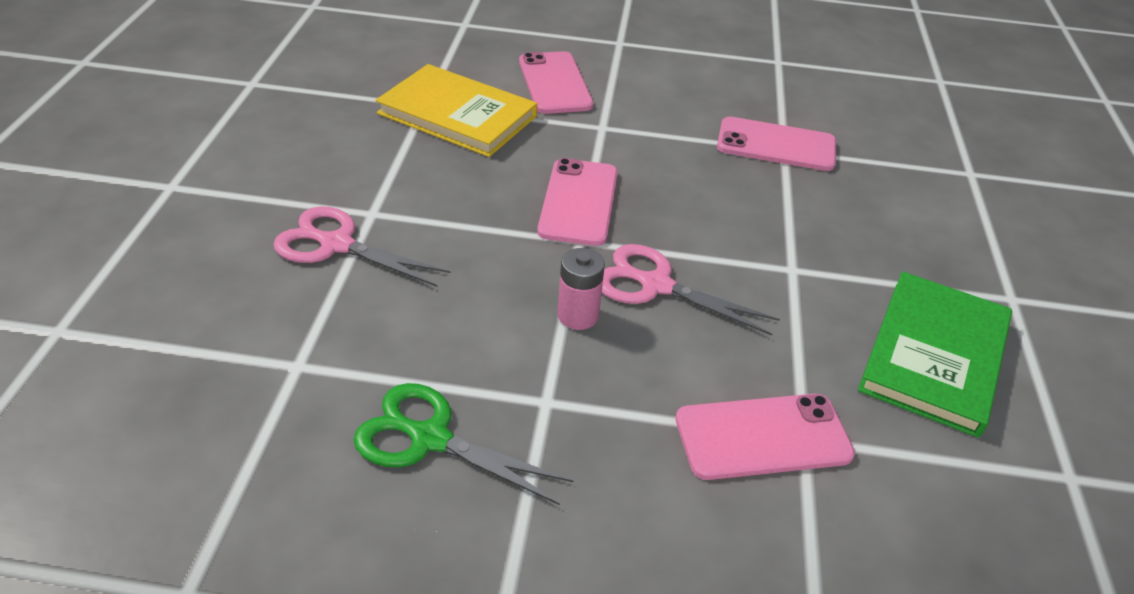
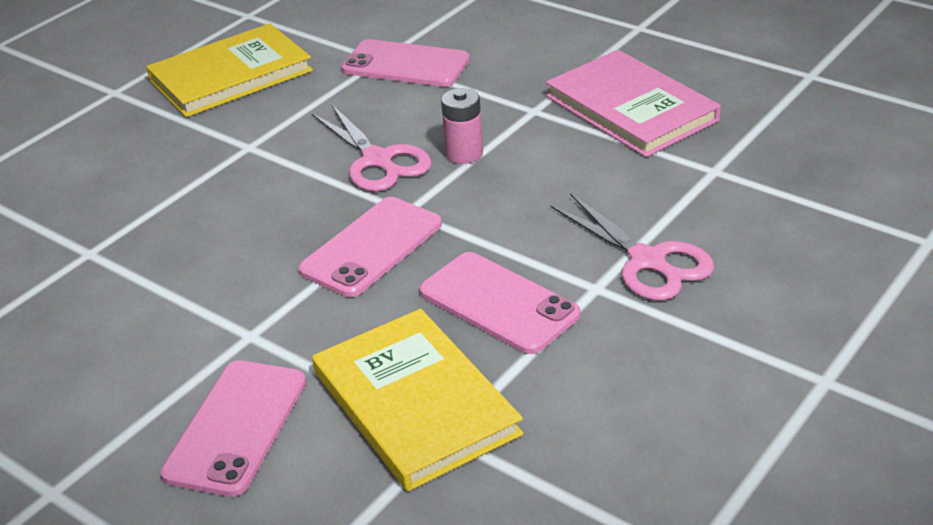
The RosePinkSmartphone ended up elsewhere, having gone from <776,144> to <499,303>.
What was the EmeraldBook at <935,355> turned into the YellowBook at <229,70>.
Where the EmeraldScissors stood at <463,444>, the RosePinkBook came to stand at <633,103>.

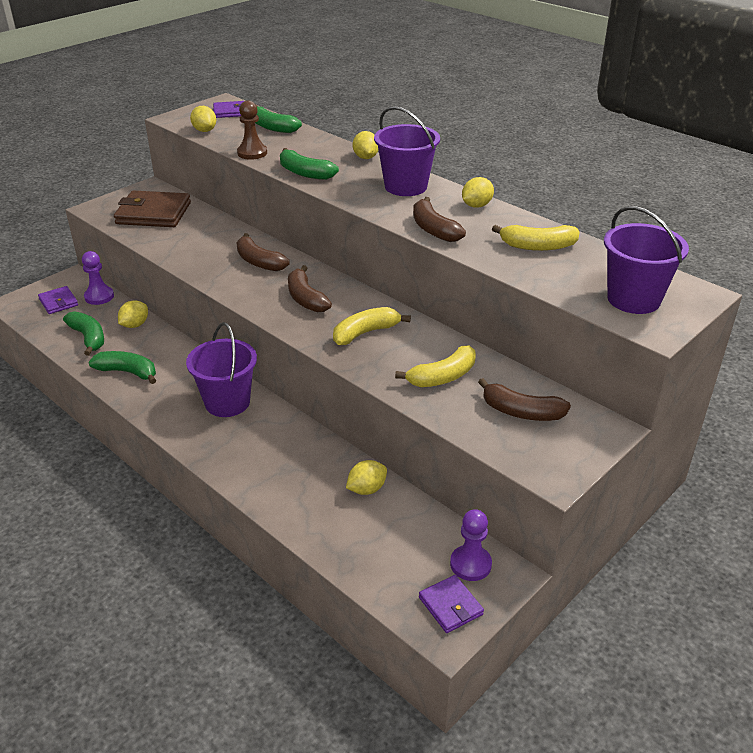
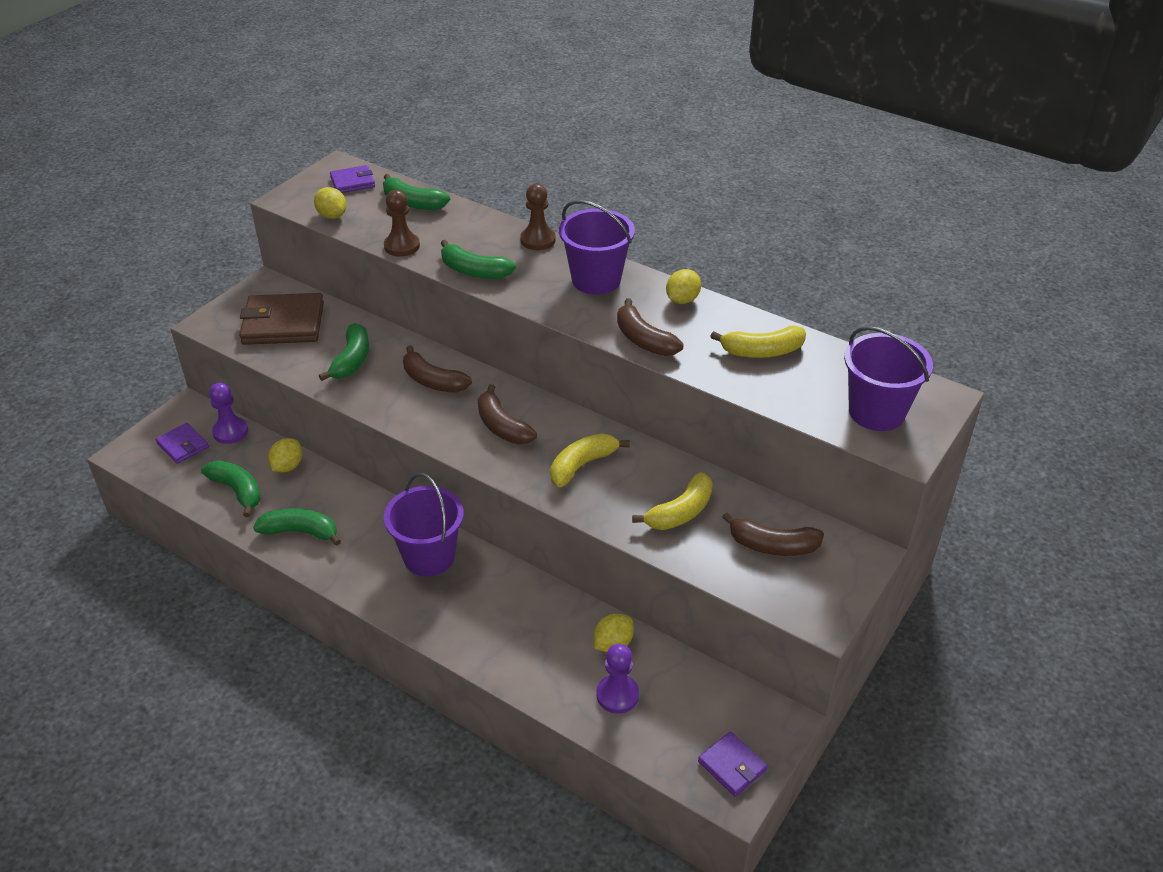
Where the YellowCitrusFruit stood at <365,145>, the BrownChessPawn came to stand at <538,217>.
The PurpleChessPawn ended up elsewhere, having gone from <471,545> to <617,679>.
The second view gained the EmeraldBananaFruit at <344,352>.

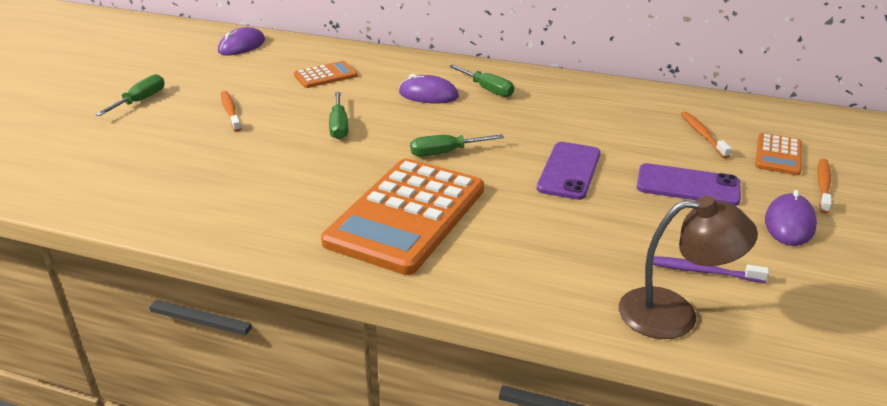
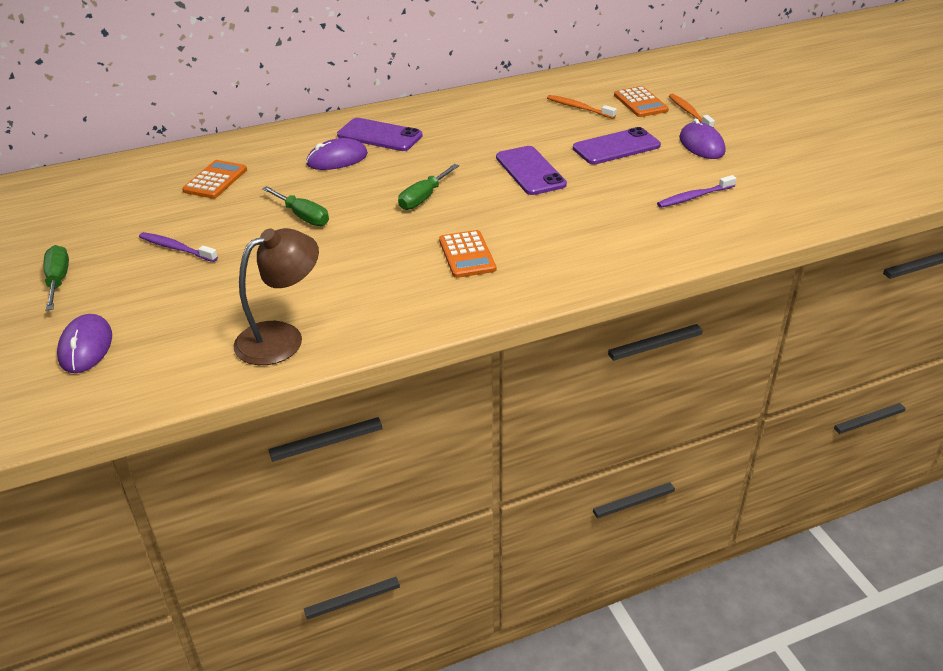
The PurplePcMouse ended up elsewhere, having gone from <241,41> to <84,343>.
Where the EmeraldFlatScrewdriver stood at <481,81>, the PurpleSmartphone came to stand at <379,134>.
What was the OrangeColouredToothBrush at <231,111> turned into the PurpleToothBrush at <178,247>.
The size of the OrangeColouredCalculator at <402,216> changed by a factor of 0.46.
The BrownLamp ended up elsewhere, having gone from <688,267> to <276,296>.

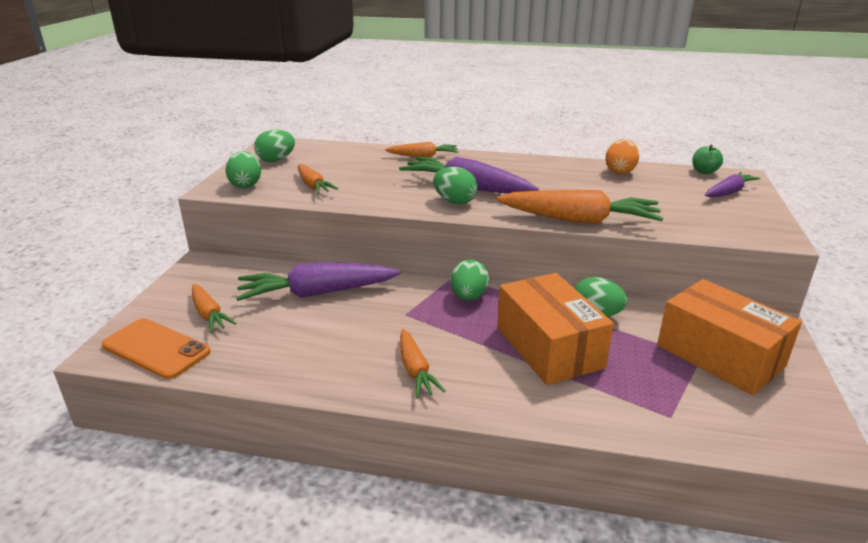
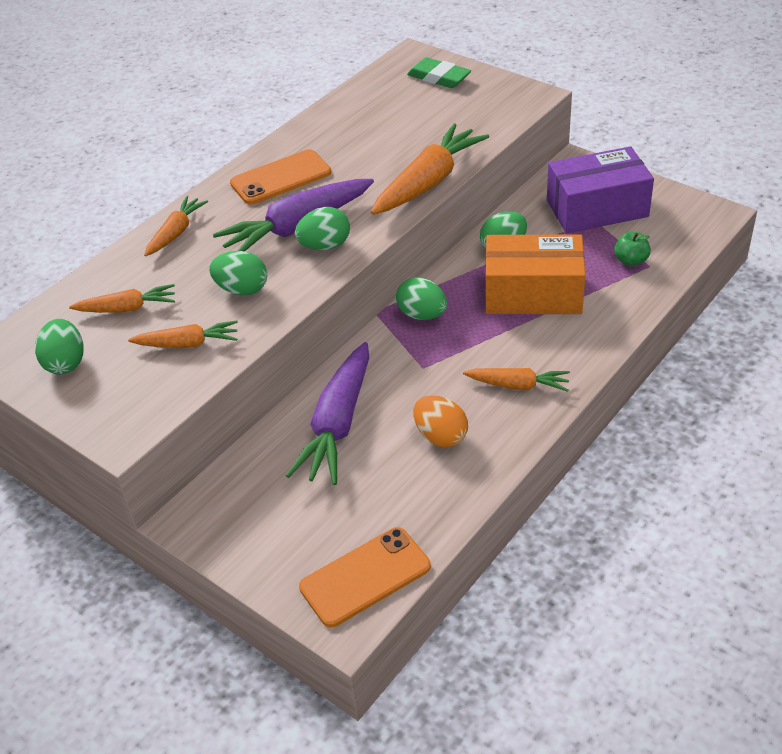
The OrangeColouredEggShape ended up elsewhere, having gone from <622,156> to <440,421>.
The EmeraldApple ended up elsewhere, having gone from <707,159> to <632,249>.
The EmeraldEggShape ended up elsewhere, having gone from <243,169> to <238,273>.
Where the PurpleToyCarrot stood at <732,184>, the EmeraldEraser came to stand at <439,72>.
What was the OrangeColouredParcel at <729,337> turned into the PurpleParcel at <600,189>.
The OrangeColouredToyCarrot ended up elsewhere, having gone from <214,308> to <122,298>.
The second view gained the OrangeColouredSmartphone at <280,177>.

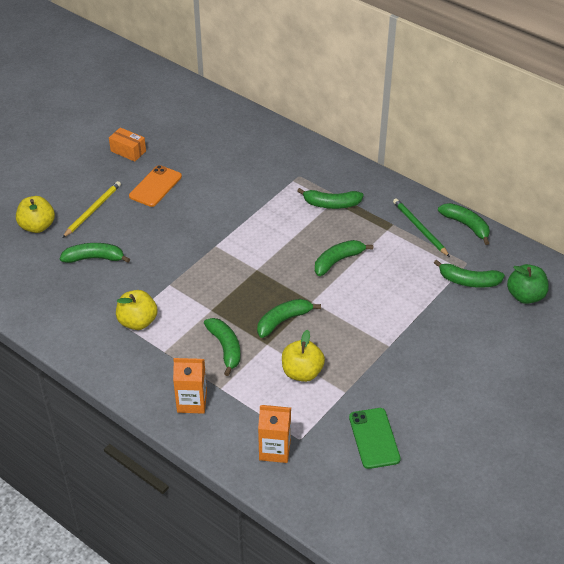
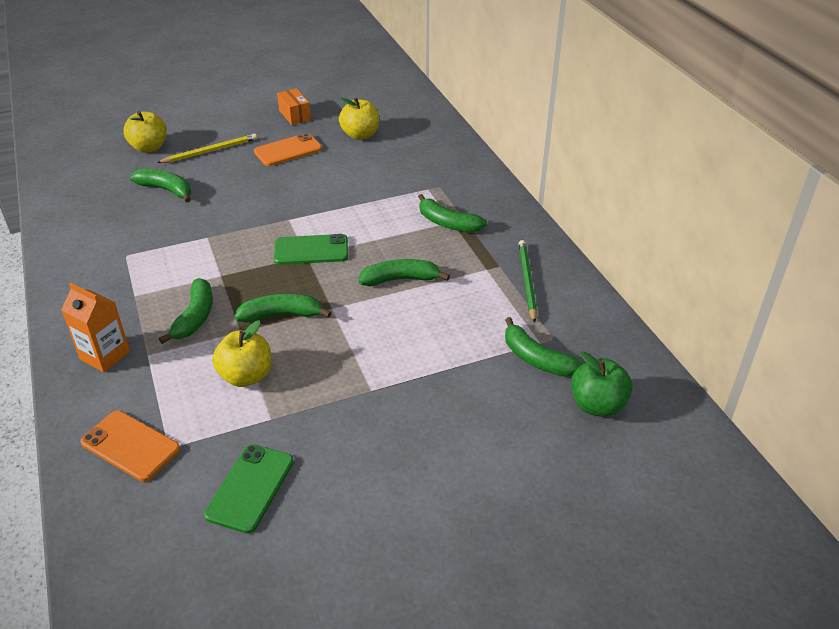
The second view lost the EmeraldBananaFruit at <464,224>.
The YellowApple ended up elsewhere, having gone from <137,310> to <359,119>.
Where the OrangeColouredMilkCarton stood at <274,434>, the OrangeColouredSmartphone came to stand at <130,446>.
The second view gained the EmeraldSmartphone at <311,249>.

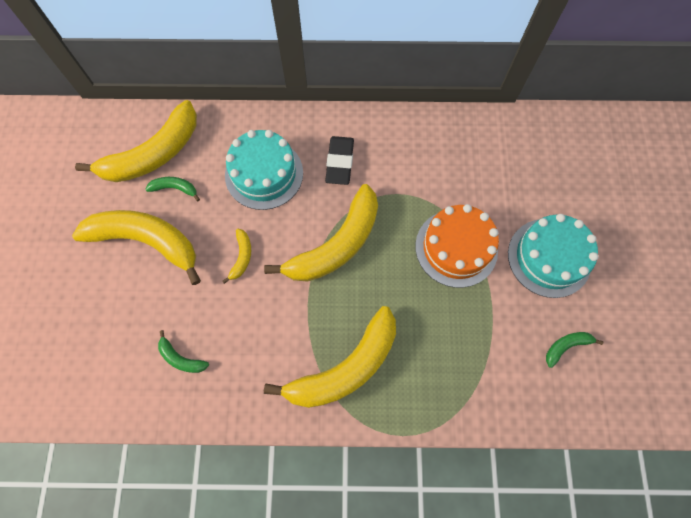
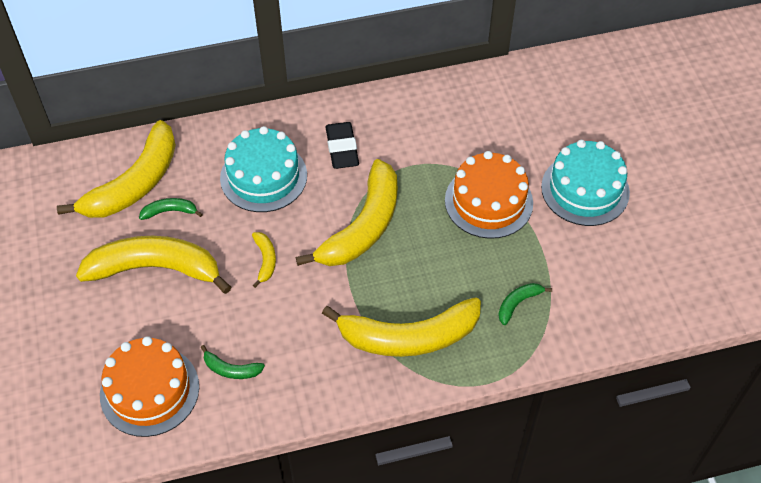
The YellowBananaFruit at <330,357> ended up facing another way, 45 degrees clockwise from before.
The EmeraldBananaFruit ended up elsewhere, having gone from <574,350> to <525,304>.
The second view gained the OrangeColouredLayerCake at <149,386>.

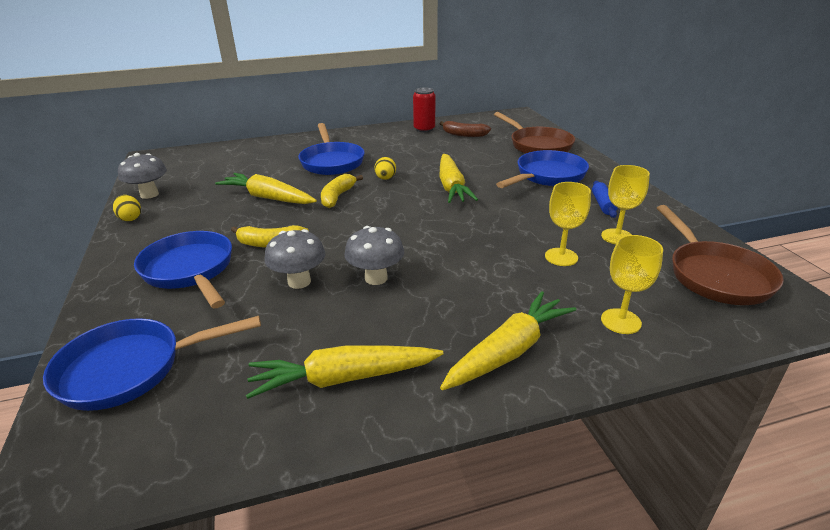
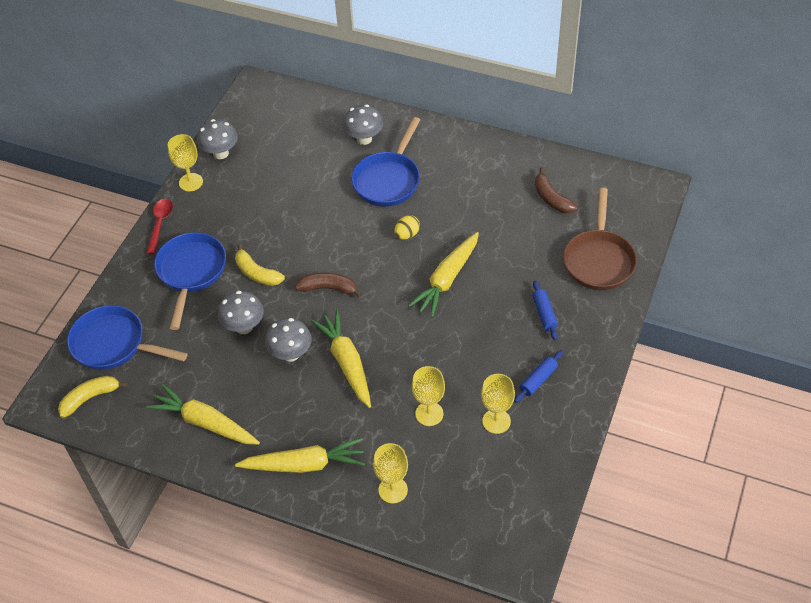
The second view lost the RedCan at <424,109>.
Where the RoyalBluePan stood at <542,169>, the RoyalBlueDoughRoller came to stand at <545,310>.
The YellowToyCarrot ended up elsewhere, having gone from <266,188> to <341,359>.
The YellowBananaFruit ended up elsewhere, having gone from <342,191> to <93,397>.
Where the YellowEggShape stood at <127,208>, the YellowWineGlass came to stand at <185,162>.
The second view lost the BrownPan at <720,255>.
The second view gained the GrayFungus at <363,124>.
The second view gained the RedTablespoon at <160,226>.
The second view gained the BrownBananaFruit at <328,285>.

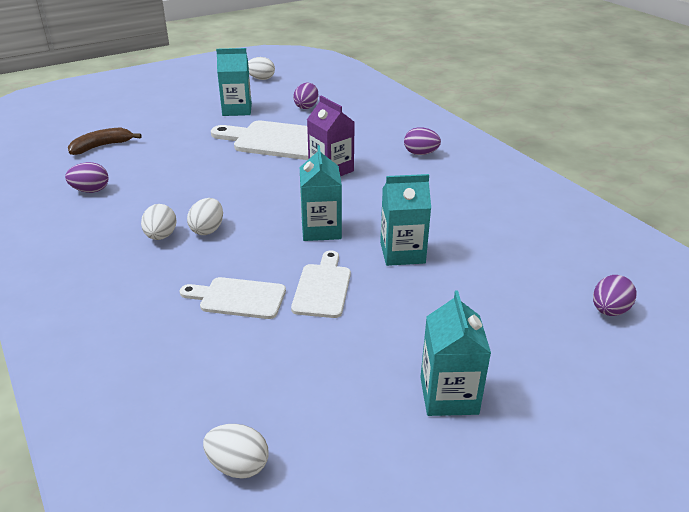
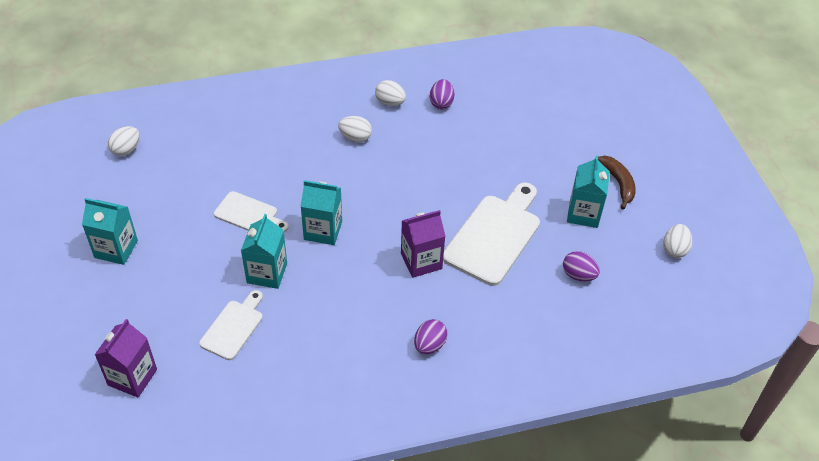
The BrownBananaFruit ended up elsewhere, having gone from <105,141> to <617,183>.
The SnowWhiteEggShape ended up elsewhere, having gone from <205,216> to <390,93>.
Where the PurpleEggShape stood at <614,295>, the PurpleMilkCarton came to stand at <126,358>.
The SnowWhiteCuttingBoard ended up elsewhere, having gone from <232,298> to <231,325>.

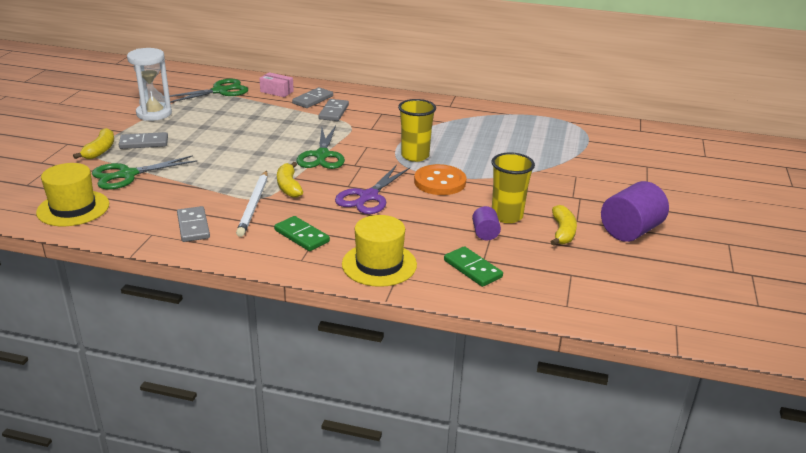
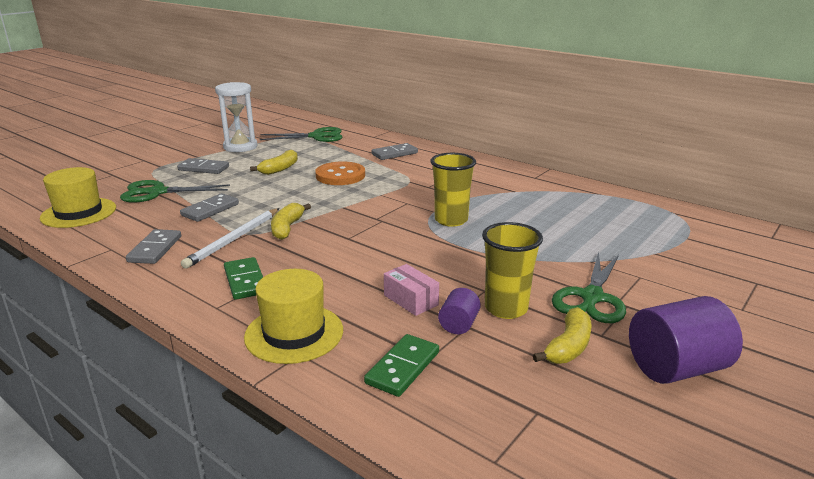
The RosePinkParcel ended up elsewhere, having gone from <276,84> to <411,290>.
The GrayDominoTile ended up elsewhere, having gone from <334,110> to <209,207>.
The EmeraldScissors ended up elsewhere, having gone from <320,147> to <589,287>.
The YellowBananaFruit ended up elsewhere, having gone from <93,143> to <274,162>.
The OrangeColouredShirtButton ended up elsewhere, having gone from <440,179> to <340,173>.
The second view lost the PurpleScissors at <372,189>.
The EmeraldDominoTile at <473,266> ended up facing another way, 45 degrees clockwise from before.

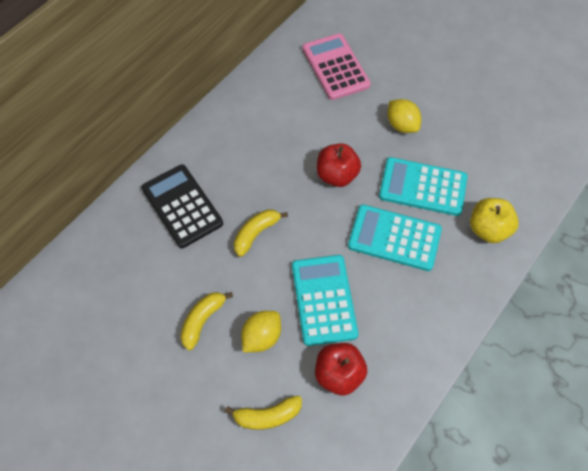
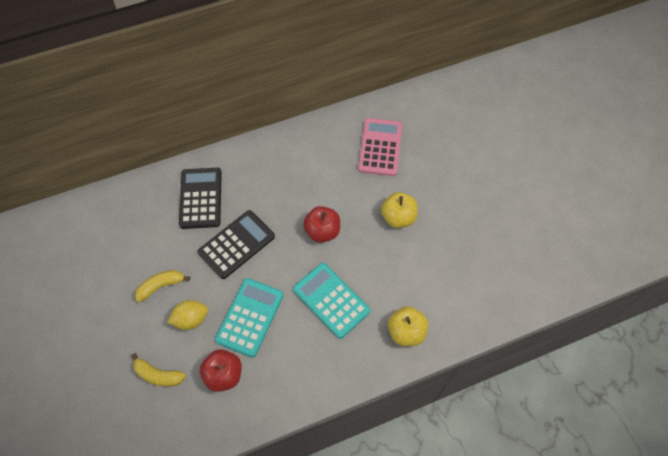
Where the YellowCitrusFruit stood at <404,116>, the YellowApple came to stand at <399,210>.
The second view lost the TealCalculator at <423,186>.
Where the YellowBananaFruit stood at <261,233>, the BlackCalculator came to stand at <236,244>.

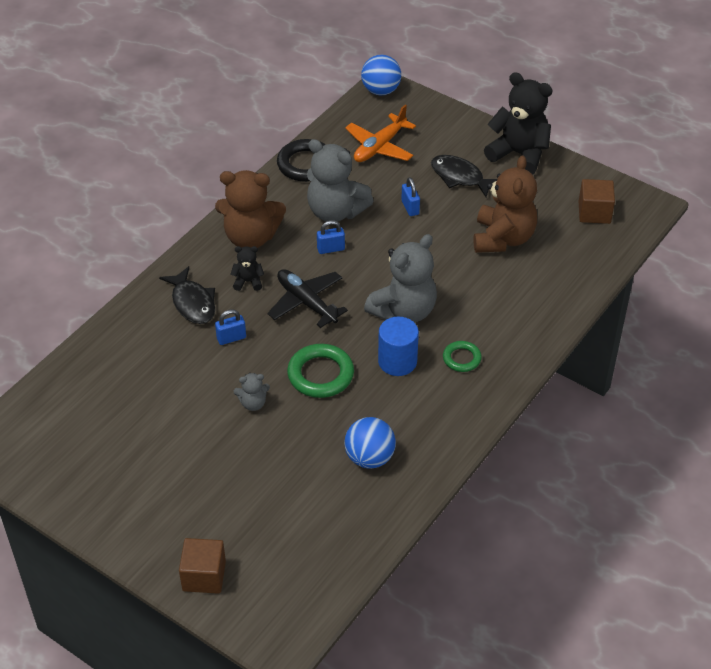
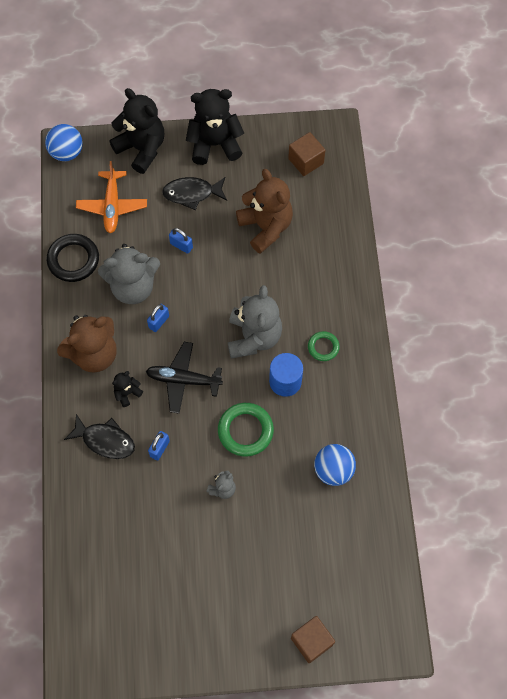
The second view gained the BlackTeddyBear at <136,131>.

